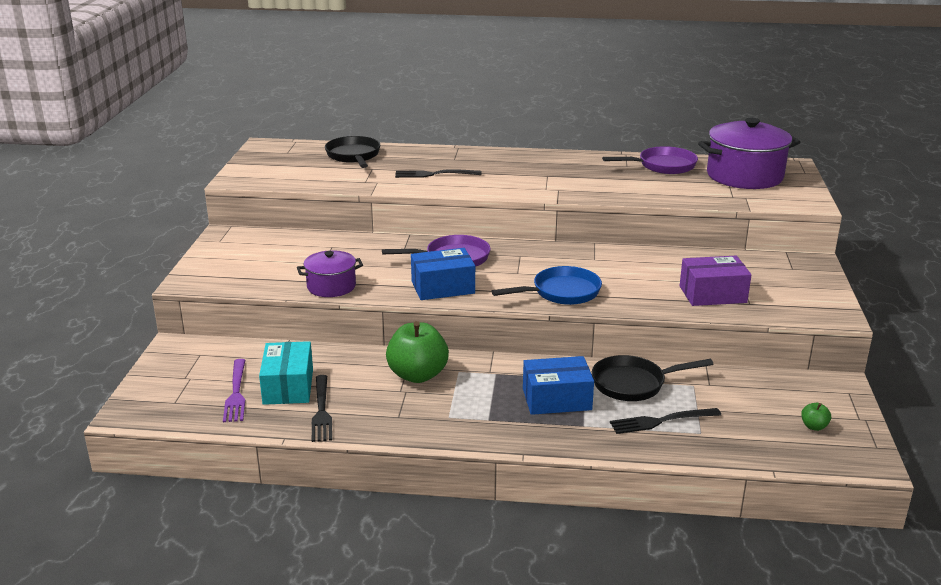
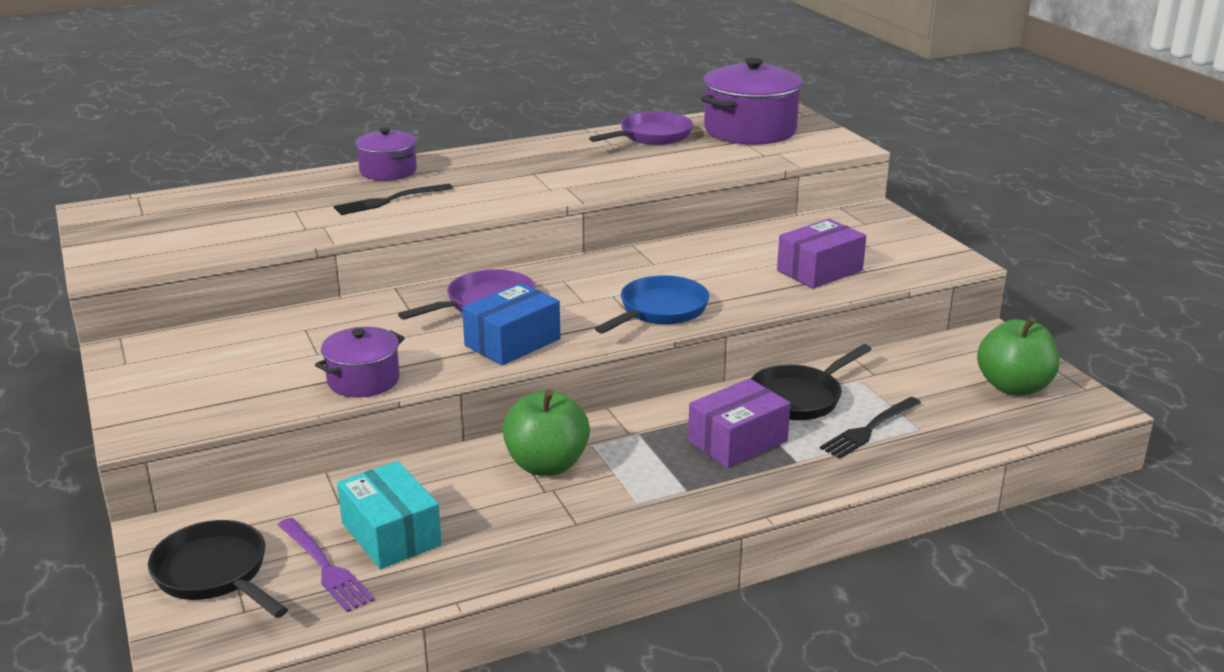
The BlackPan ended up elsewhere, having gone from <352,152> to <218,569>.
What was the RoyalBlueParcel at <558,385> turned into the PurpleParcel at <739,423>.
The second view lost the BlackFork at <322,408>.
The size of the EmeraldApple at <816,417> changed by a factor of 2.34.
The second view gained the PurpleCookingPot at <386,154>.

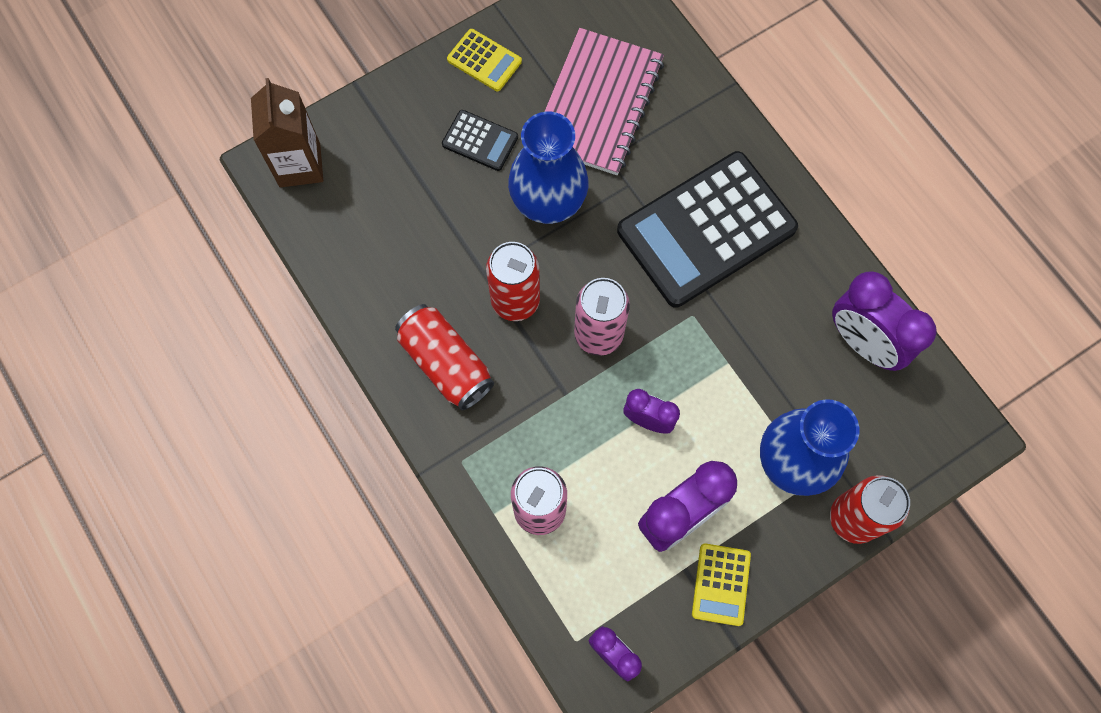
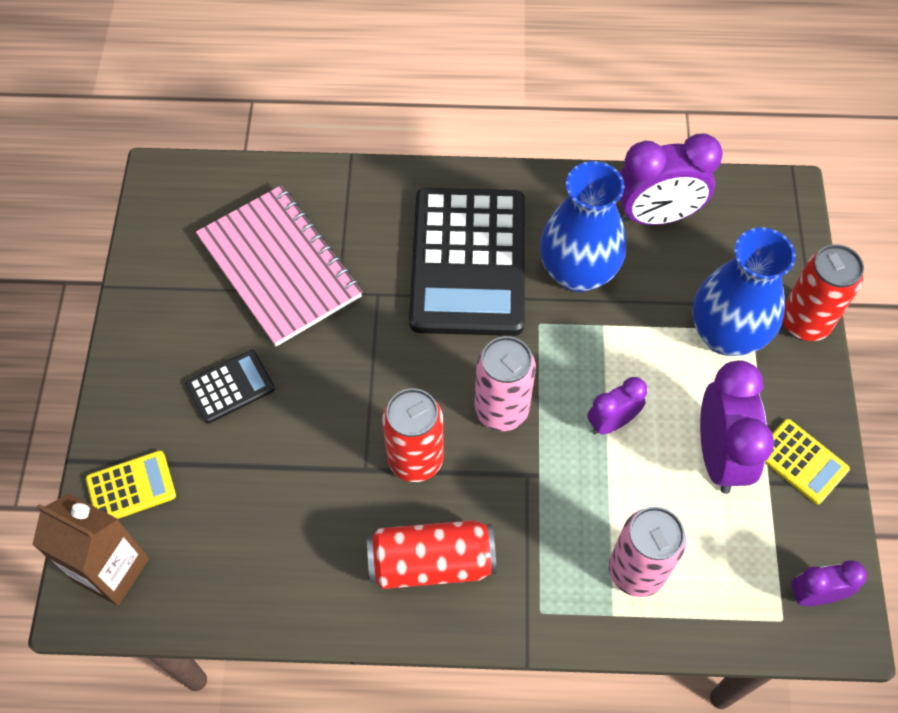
The YellowCalculator ended up elsewhere, having gone from <484,60> to <131,484>.
The RoyalBlueVase ended up elsewhere, having gone from <548,168> to <583,226>.

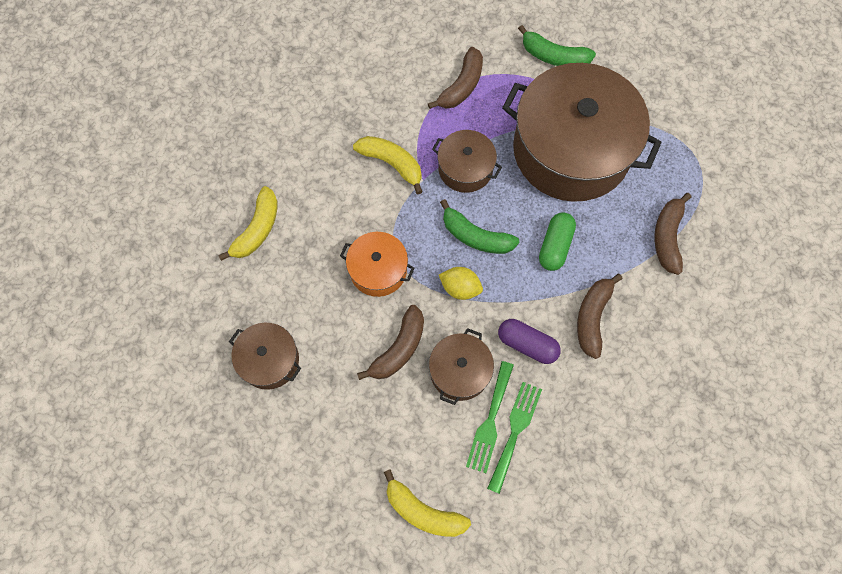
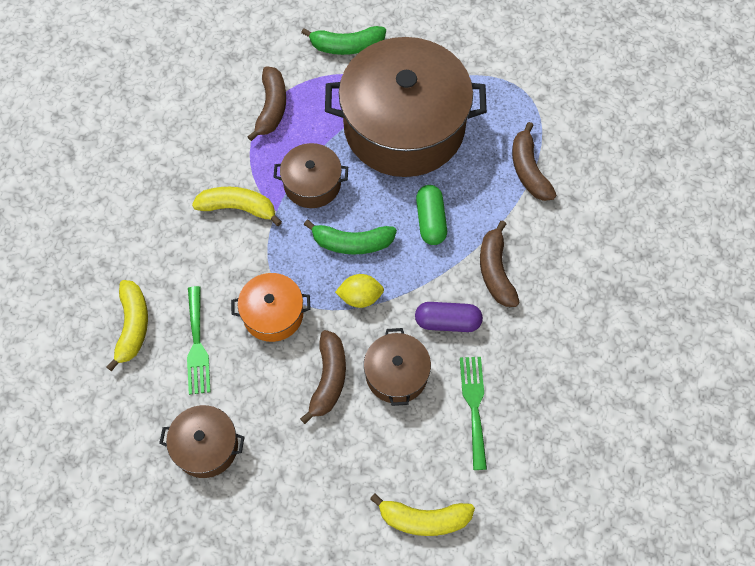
The EmeraldFork ended up elsewhere, having gone from <490,417> to <199,340>.

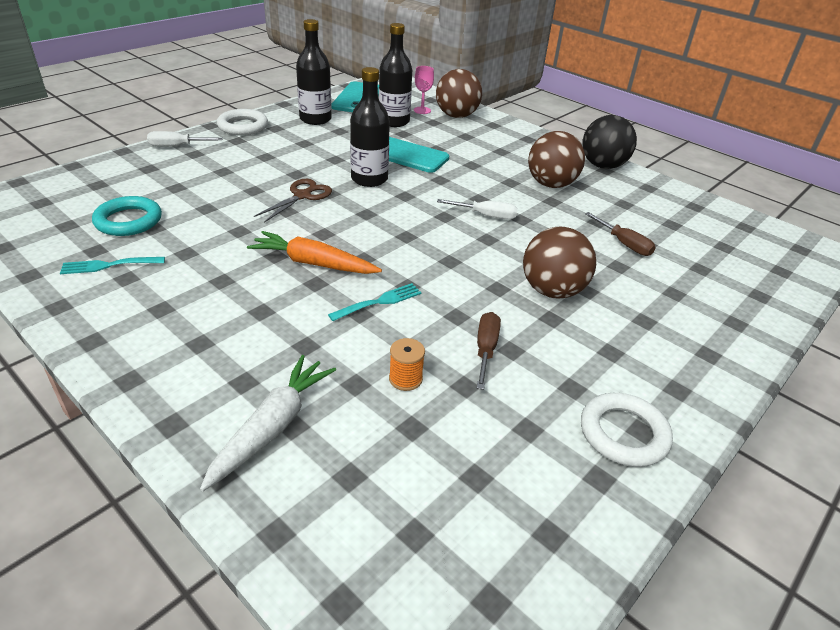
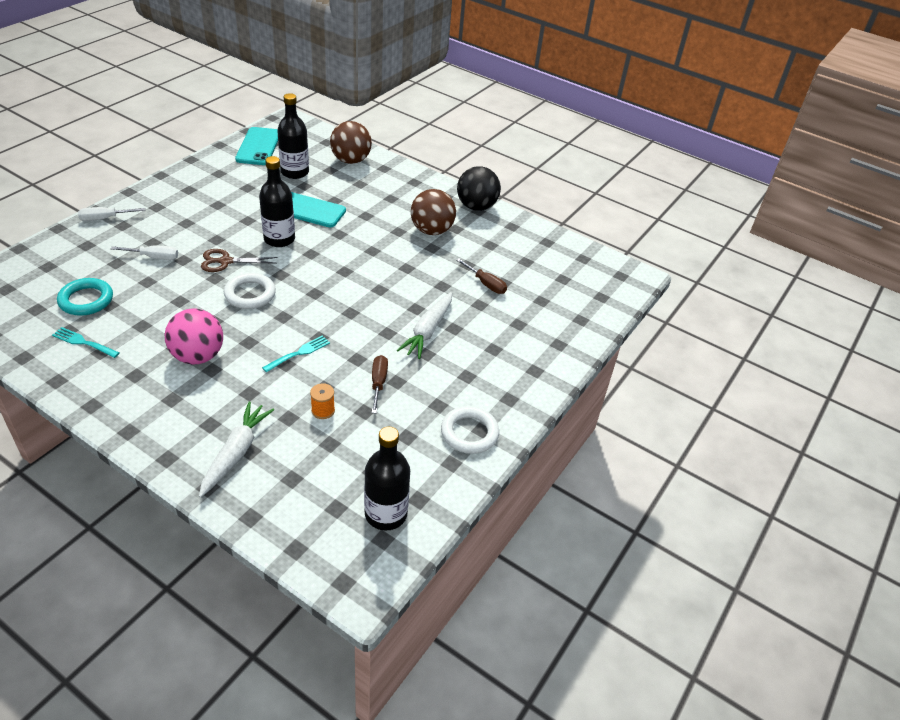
The BlackFlask ended up elsewhere, having gone from <314,72> to <387,479>.
The second view lost the RosePinkWineGlass at <424,90>.
The SnowWhiteHoop ended up elsewhere, having gone from <242,122> to <250,291>.
The BrownScissors at <293,201> ended up facing another way, 120 degrees counterclockwise from before.
The SnowWhiteFlatScrewdriver ended up elsewhere, having gone from <477,209> to <144,252>.
Where the BrownPlayBall stood at <559,262>, the SnowWhiteToyCarrot came to stand at <424,325>.
The second view lost the OrangeColouredToyCarrot at <314,252>.
The TealFork at <112,265> ended up facing another way, 45 degrees clockwise from before.
The second view gained the RosePinkPlayBall at <194,336>.

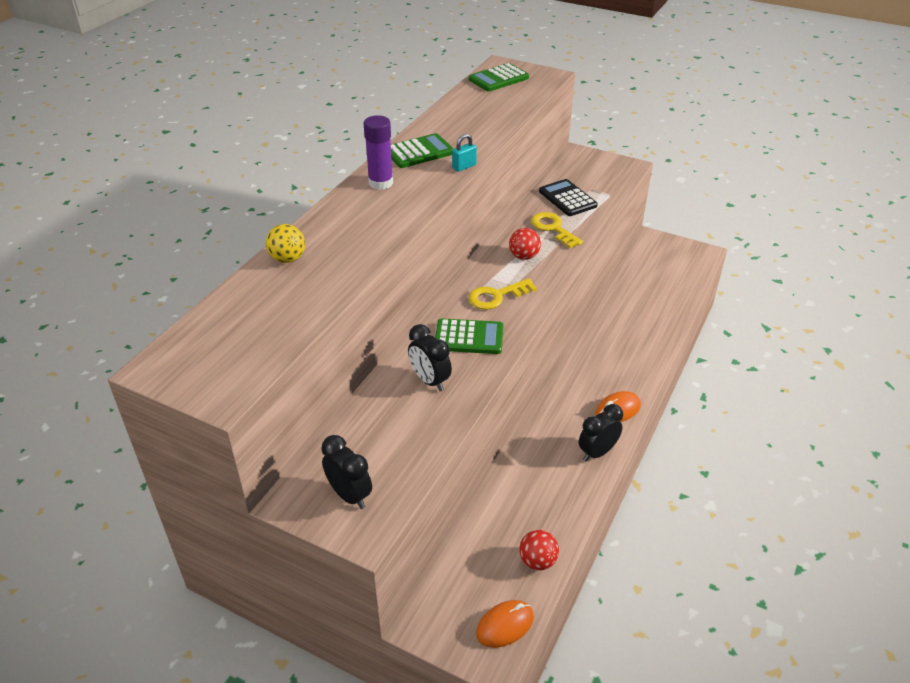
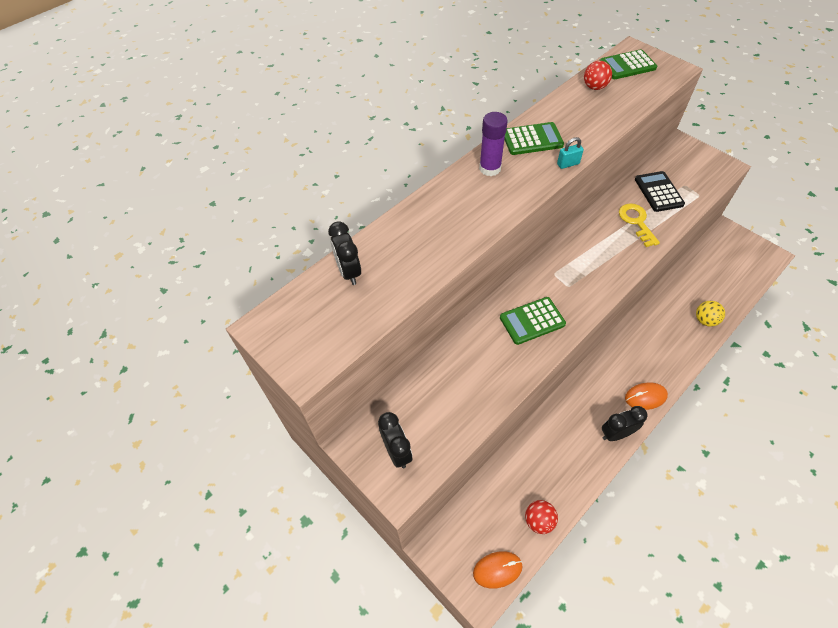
The YellowPlayBall ended up elsewhere, having gone from <285,243> to <710,314>.
The RedPlayBall ended up elsewhere, having gone from <525,244> to <598,75>.
The second view lost the YellowLatchkey at <503,294>.
The EmeraldCalculator at <469,336> ended up facing another way, 135 degrees clockwise from before.
The BlackClock ended up elsewhere, having gone from <430,358> to <344,253>.

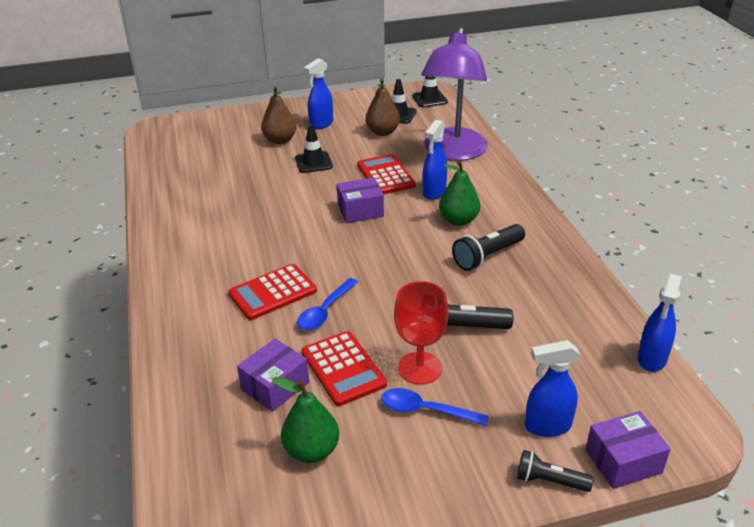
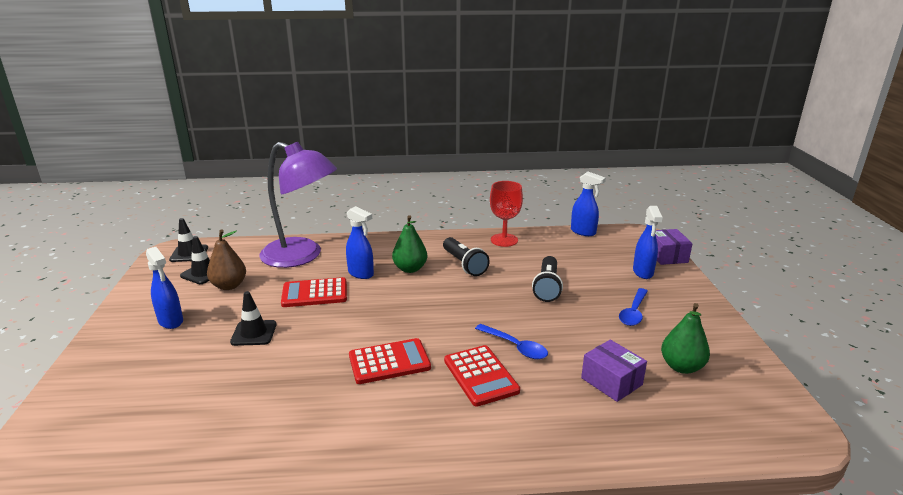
The second view lost the BrownToyPear at <278,115>.
The second view lost the PurpleParcel at <360,200>.
The RedWineGlass ended up elsewhere, having gone from <421,333> to <506,214>.
The RedCalculator ended up elsewhere, having gone from <344,368> to <390,361>.
The second view lost the BlackTorch at <555,471>.

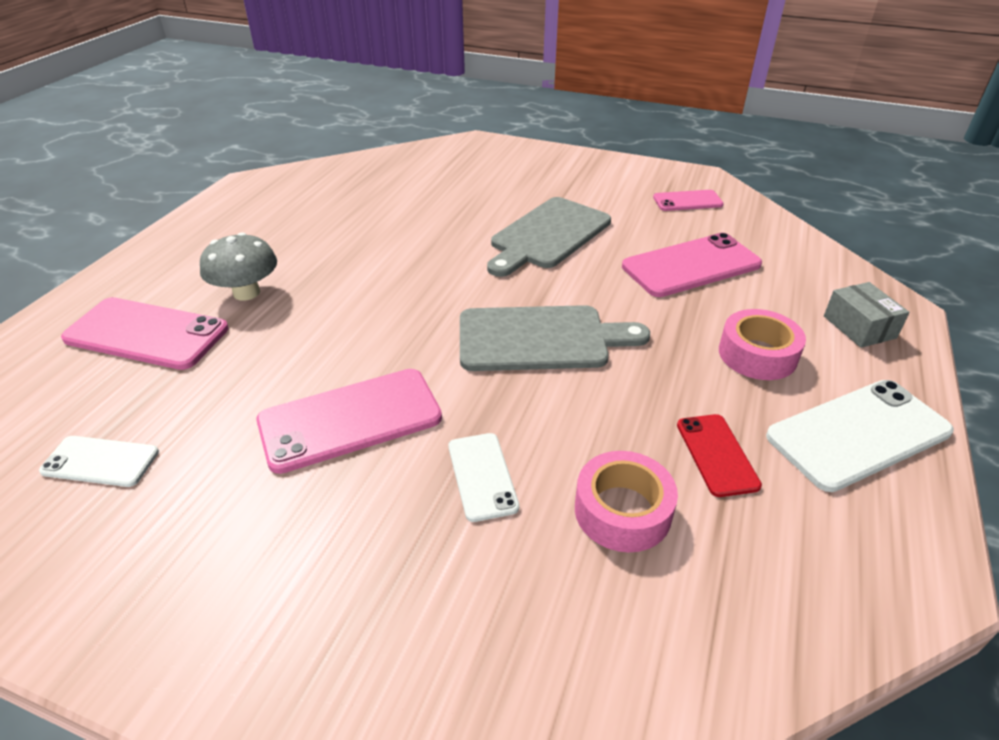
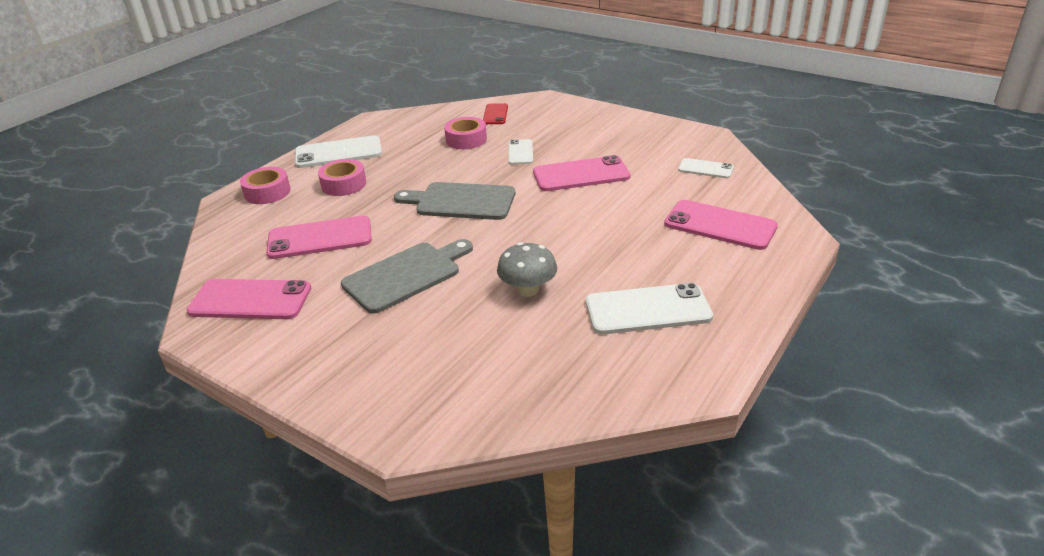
The size of the RosePinkSmartphone at <688,200> changed by a factor of 1.77.
The GrayFungus ended up elsewhere, having gone from <238,266> to <527,269>.
Where the GrayParcel stood at <867,315>, the RosePinkStickyTape came to stand at <265,185>.
The RedSmartphone ended up elsewhere, having gone from <719,455> to <495,113>.
The second view gained the SnowWhiteSmartphone at <649,308>.

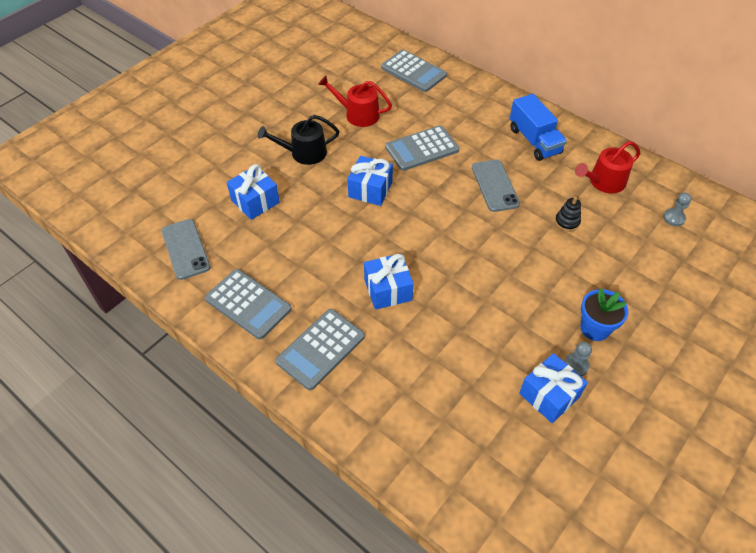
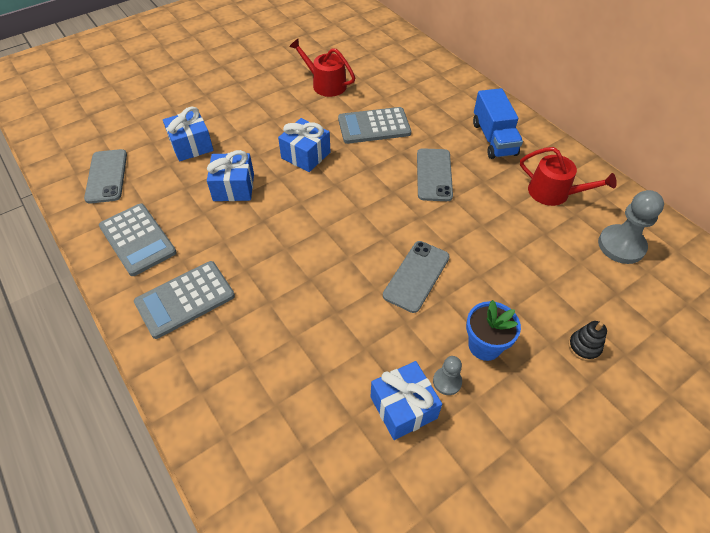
The second view lost the GrayCalculator at <414,71>.
The second view lost the BlackWateringCan at <298,140>.
The RedWateringCan at <607,167> ended up facing another way, 135 degrees counterclockwise from before.
The size of the GrayChessPawn at <677,209> changed by a factor of 1.87.
The BlackStackingToy ended up elsewhere, having gone from <568,214> to <587,341>.
The RoyalBlueGift ended up elsewhere, having gone from <389,281> to <230,175>.
The second view gained the GraySmartphone at <416,277>.

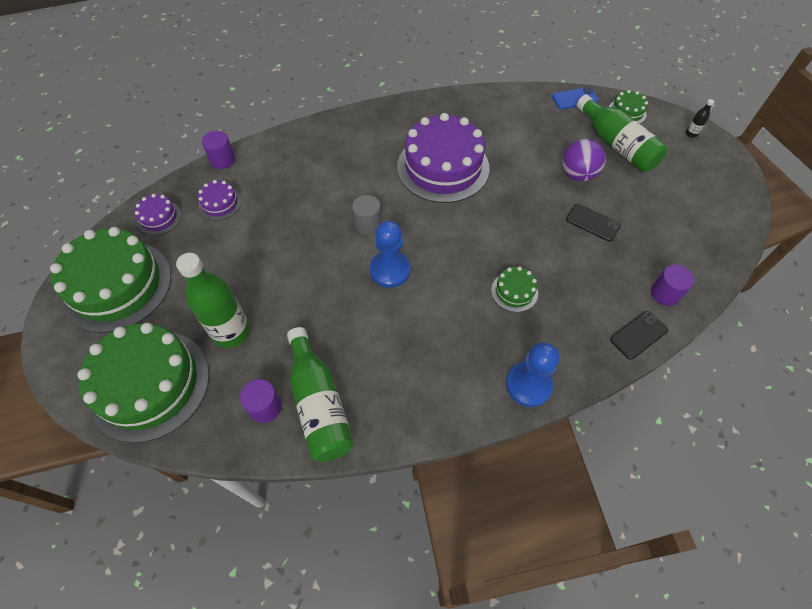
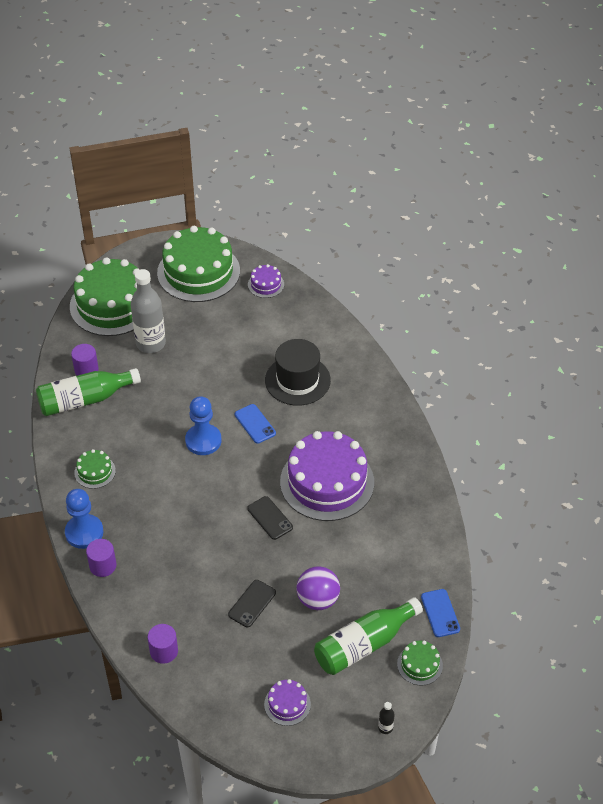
The PurpleSolidCylinder ended up elsewhere, having gone from <218,150> to <101,558>.
The PurpleLayerCake ended up elsewhere, having gone from <220,200> to <287,702>.
Where the GraySolidCylinder stood at <366,215>, the RoyalBlueSmartphone came to stand at <255,424>.
What was the EmeraldFlask at <213,300> turned into the GrayFlask at <148,311>.
The EmeraldLayerCake ended up elsewhere, having gone from <514,289> to <95,469>.
The BlackSmartphone ended up elsewhere, having gone from <639,335> to <270,518>.
The second view gained the BlackTopHat at <298,372>.

